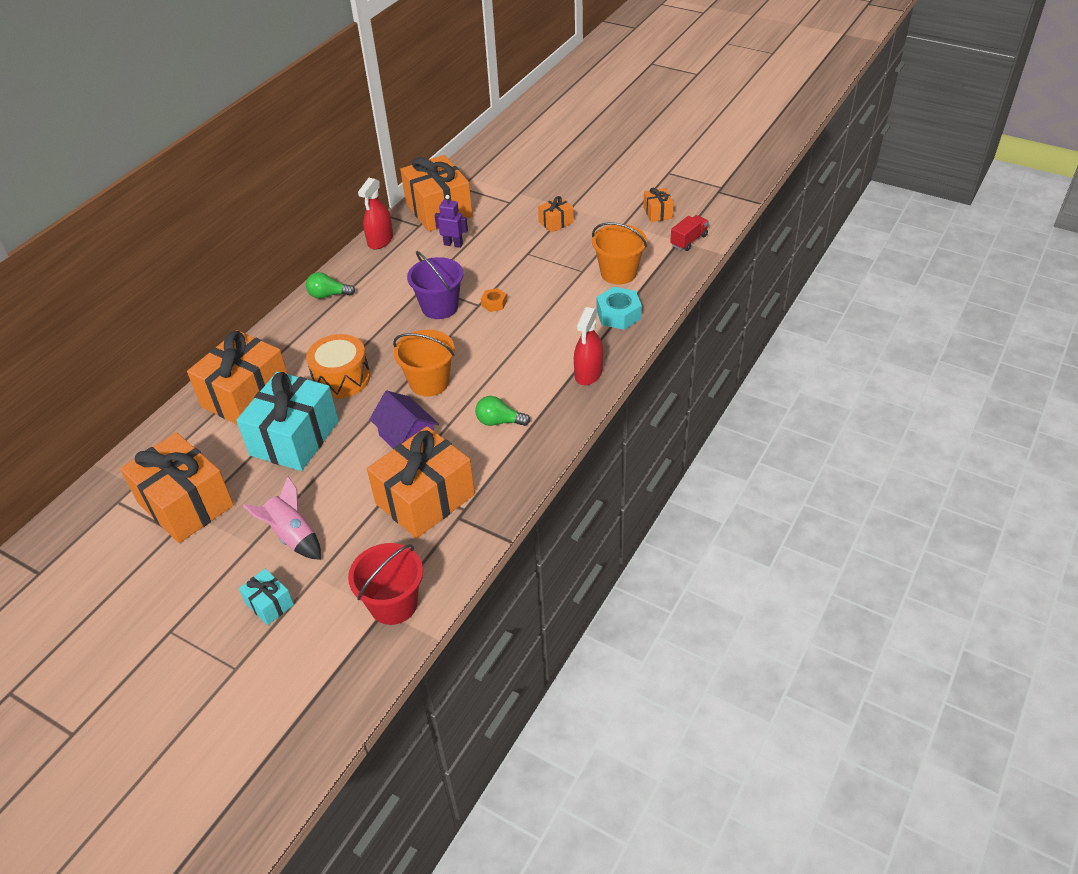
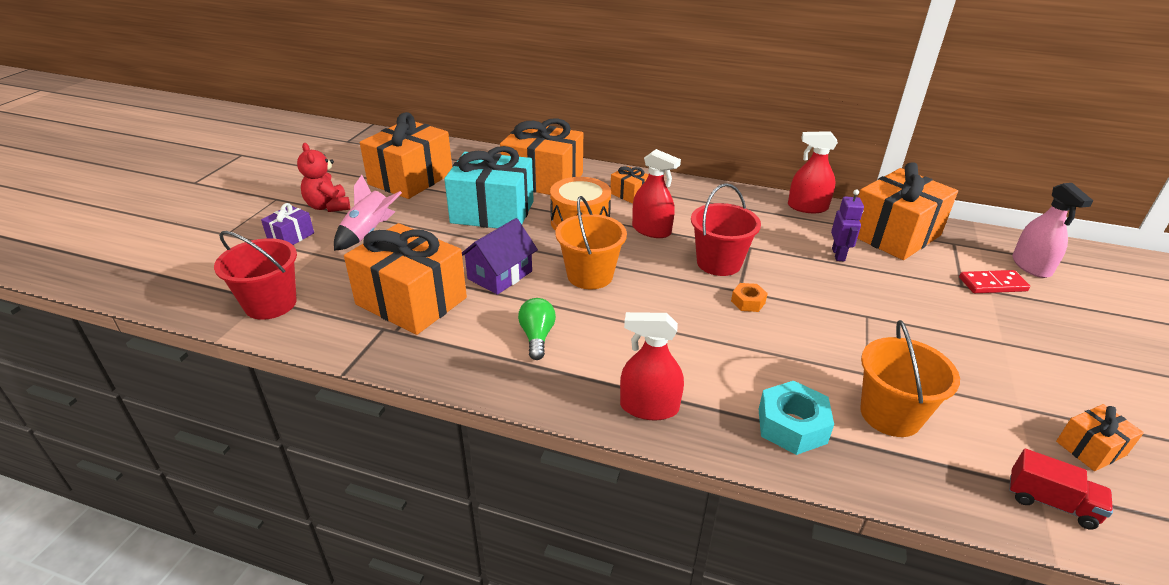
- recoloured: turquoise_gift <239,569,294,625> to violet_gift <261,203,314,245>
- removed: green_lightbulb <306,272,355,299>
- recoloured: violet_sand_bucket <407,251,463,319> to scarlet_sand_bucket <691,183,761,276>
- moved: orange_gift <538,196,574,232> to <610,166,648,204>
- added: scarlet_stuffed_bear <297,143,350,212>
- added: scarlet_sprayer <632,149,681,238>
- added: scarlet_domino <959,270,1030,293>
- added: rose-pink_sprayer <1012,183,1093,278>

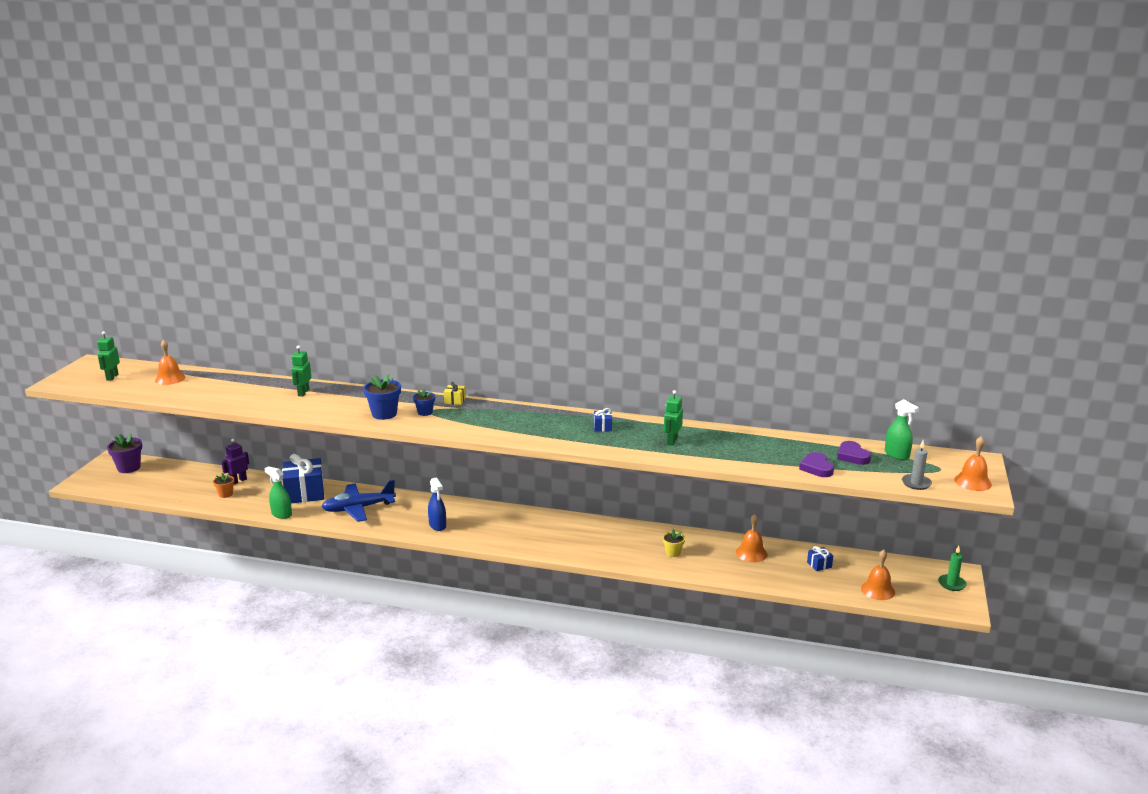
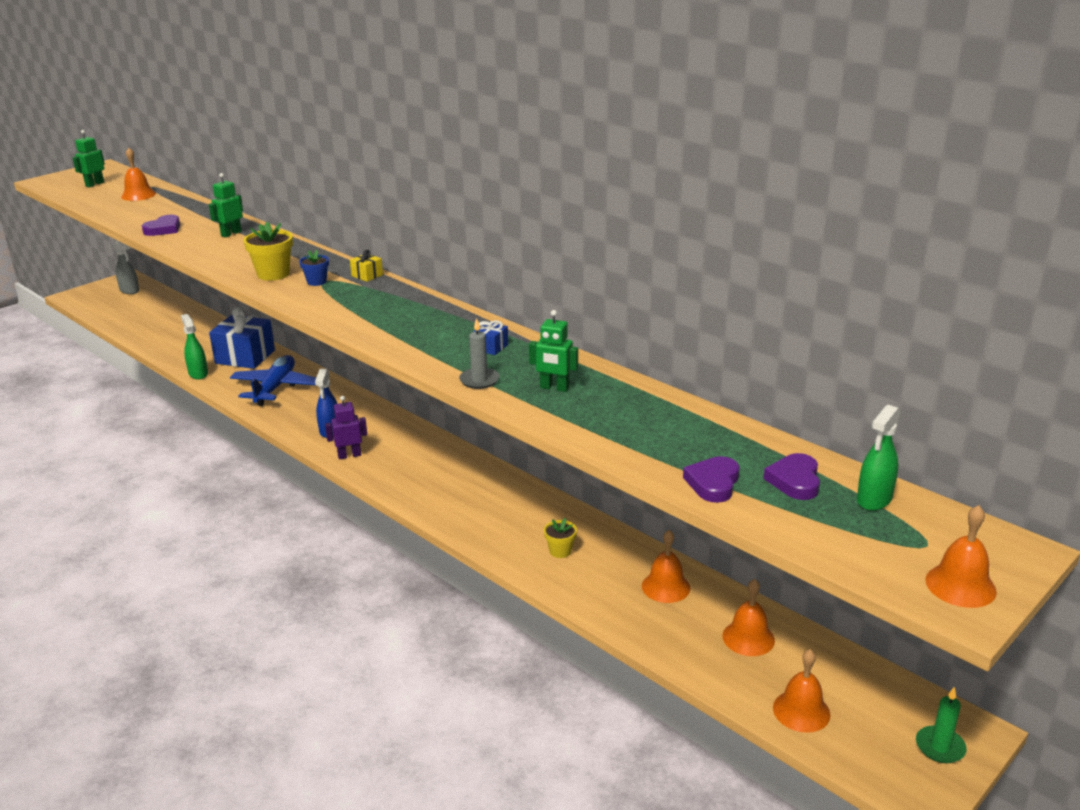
- replaced: violet_potted_plant <107,433,142,473> to ash-grey_sprayer <113,241,139,294>
- removed: orange_potted_plant <213,473,234,498>
- moved: violet_robot_figure <221,439,249,485> to <325,396,367,459>
- turned: blue_plane <321,480,396,522> = <230,355,316,406> 90 degrees clockwise
- recoloured: blue_potted_plant <363,374,401,420> to golden_potted_plant <243,222,293,281>
- turned: green_robot_figure <664,390,683,446> = <529,310,578,392> 120 degrees counterclockwise
- replaced: blue_gift <807,546,833,571> to orange_bell <722,579,775,656>
- turned: green_sprayer <885,399,919,460> = <857,405,901,511> 45 degrees clockwise
- moved: ash-grey_wax_candle <902,440,932,490> to <459,318,500,389>
- added: violet_heart_shape <142,215,180,236>

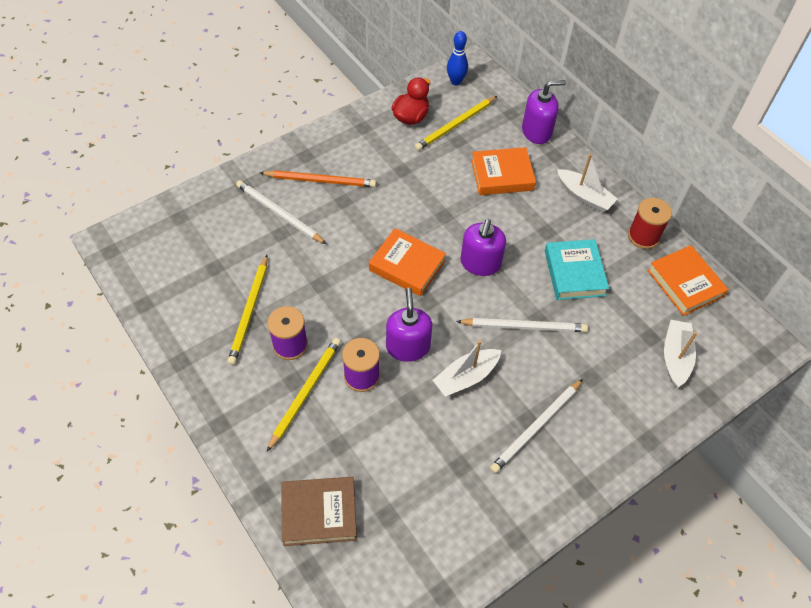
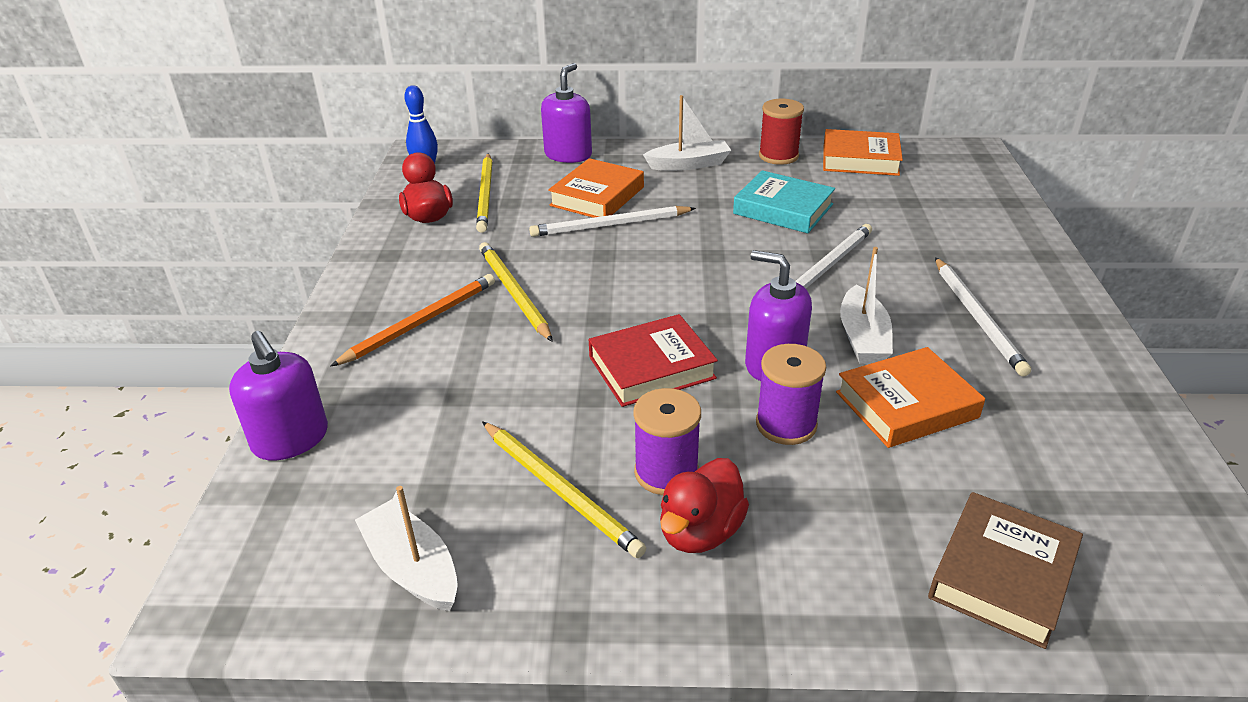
- moved: snow-white_pencil <236,180,326,244> to <529,206,696,237>
- moved: golden_pencil <267,338,341,452> to <479,242,553,342>
- moved: orange_hardback <369,228,446,296> to <836,347,985,448>
- moved: violet_soap_dispenser <460,219,506,276> to <229,331,328,461>
- moved: snow-white_boat <664,320,697,387> to <355,486,458,611>
- added: scarlet_hardback <588,314,718,407>
- added: scarlet_duck <660,458,749,553>

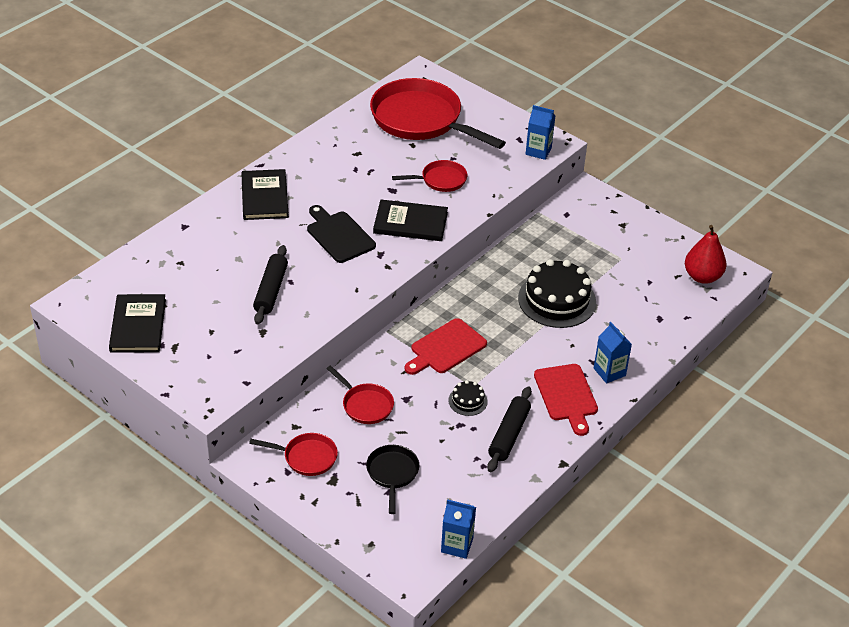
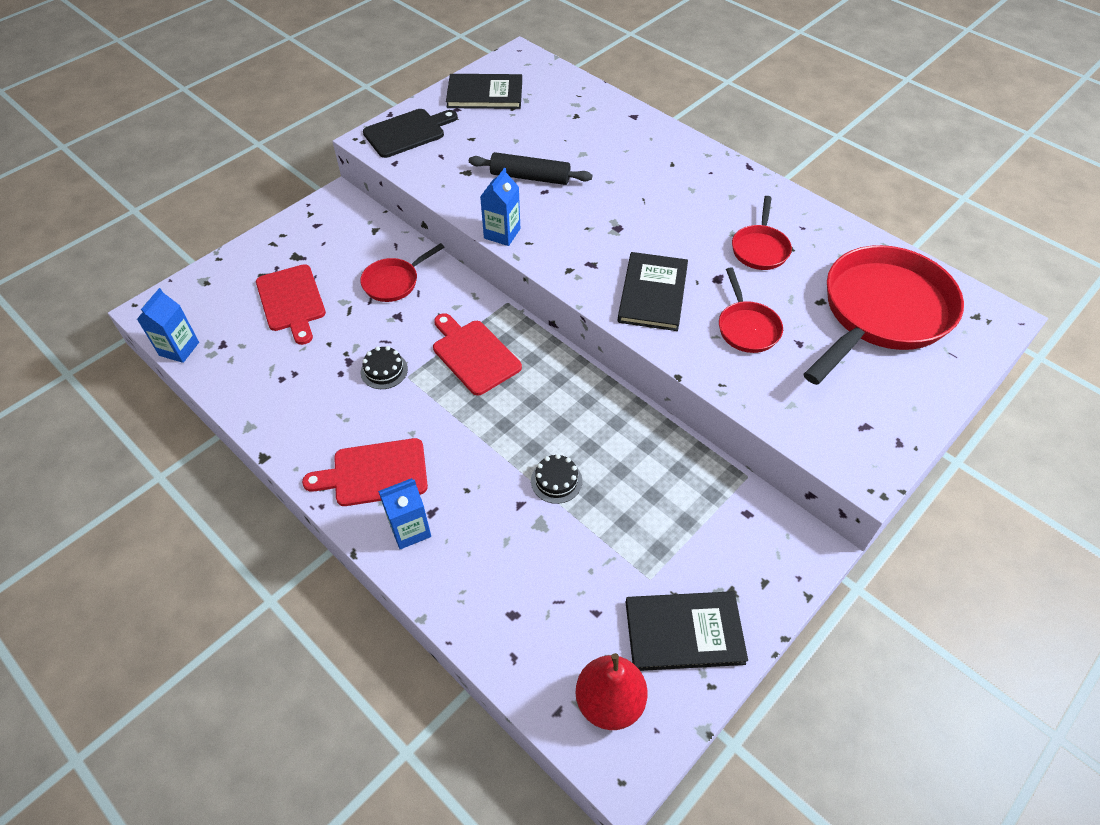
- moved: black_hardback <241,169,289,220> to <626,591,748,671>
- moved: scarlet_pan <249,433,338,476> to <732,196,792,270>
- moved: black_cutting_board <307,205,376,263> to <363,109,458,158>
- replaced: black_pan <366,445,419,514> to scarlet_cutting_board <256,264,326,345>
- removed: black_rolling_pin <487,386,532,472>
- resized: black_cake <518,259,596,328> = <531,454,582,504> x0.47
- moved: blue_milk_carton <526,105,555,160> to <480,168,520,246>

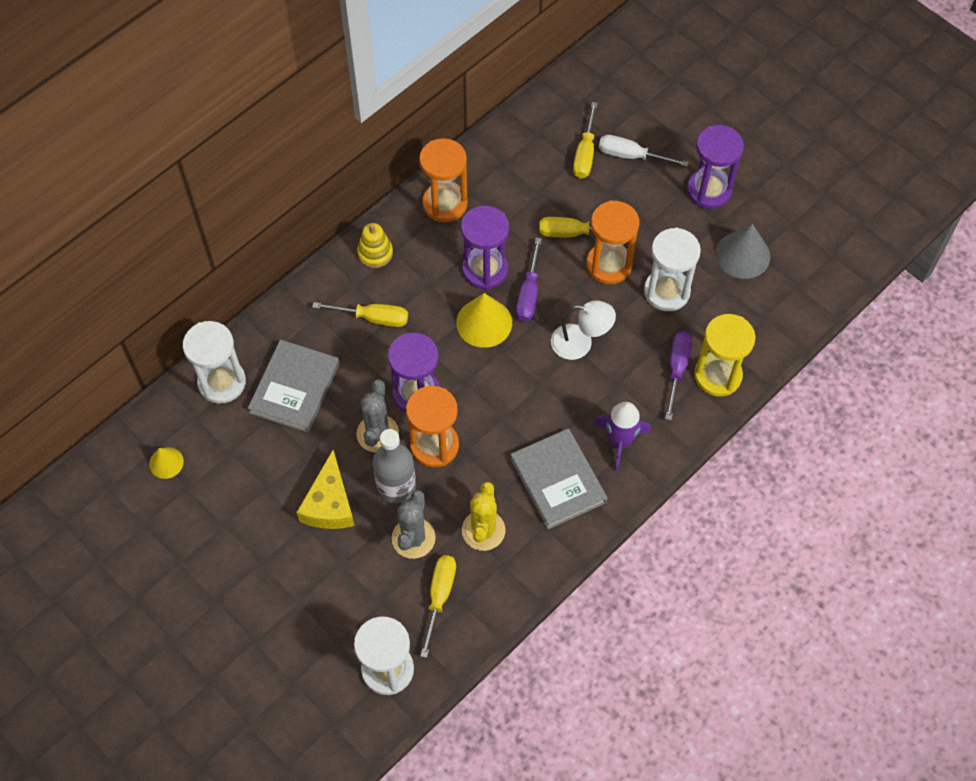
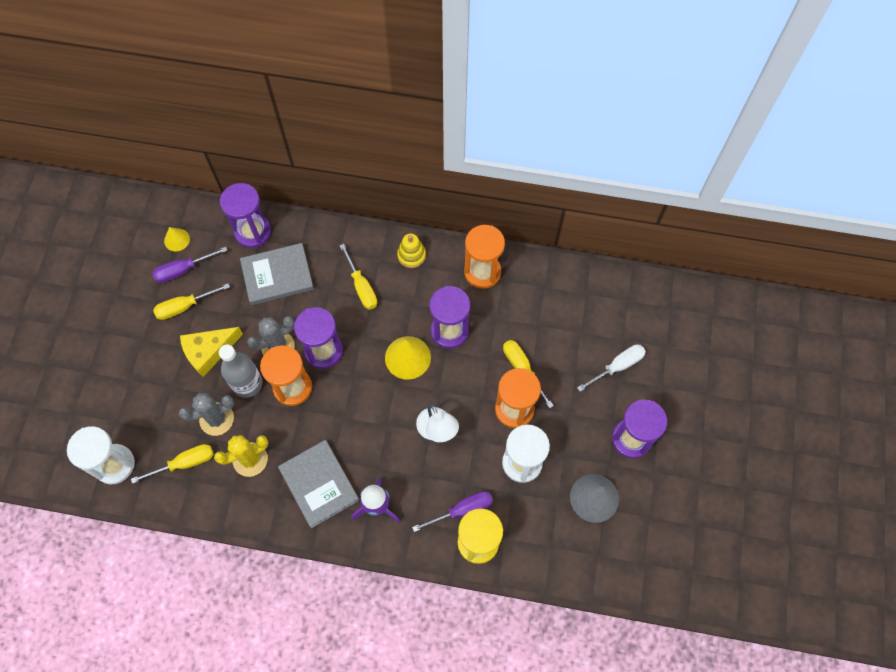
- recoloured: snow-white_sand_timer <183,321,246,404> to violet_sand_timer <220,183,271,248>
- turned: ash-grey_hardback <510,428,608,529> = <278,440,359,528> 60 degrees counterclockwise
- moved: violet_flat_screwdriver <516,238,542,322> to <152,247,228,283>
- moved: golden_flat_screwdriver <573,102,598,178> to <153,283,230,320>
- turned: snow-white_flat_screwdriver <599,135,689,167> = <577,344,646,392> 75 degrees clockwise

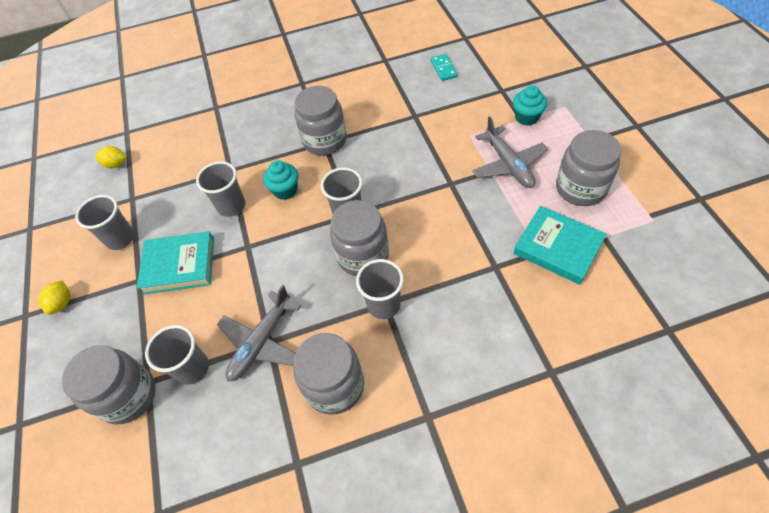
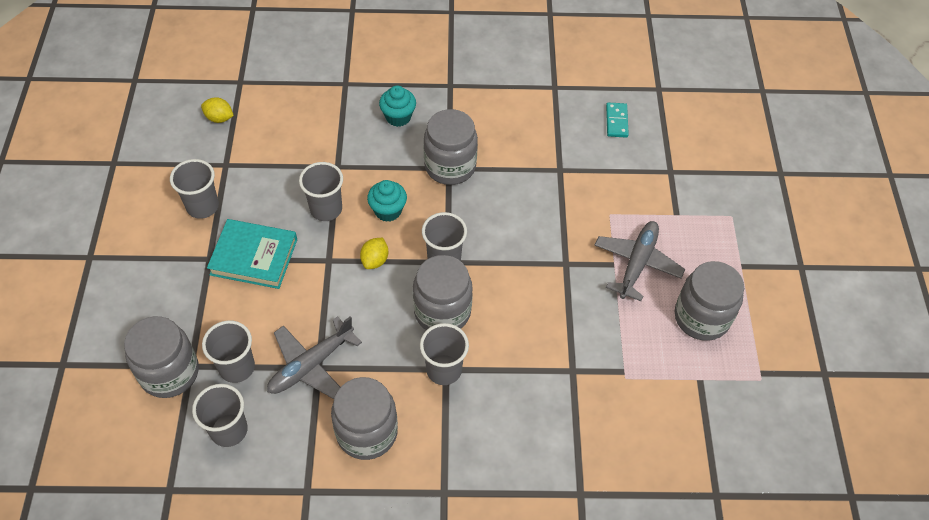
- moved: golden_citrus_fruit <39,280,70,315> to <360,238,388,269>
- turned: ash-grey_plane <472,116,548,188> = <594,221,685,301> 150 degrees counterclockwise
- moved: turquoise_muffin <513,85,547,126> to <379,85,416,127>
- removed: turquoise_hardback <514,206,607,285>
- added: ash-grey_cup <192,384,248,447>

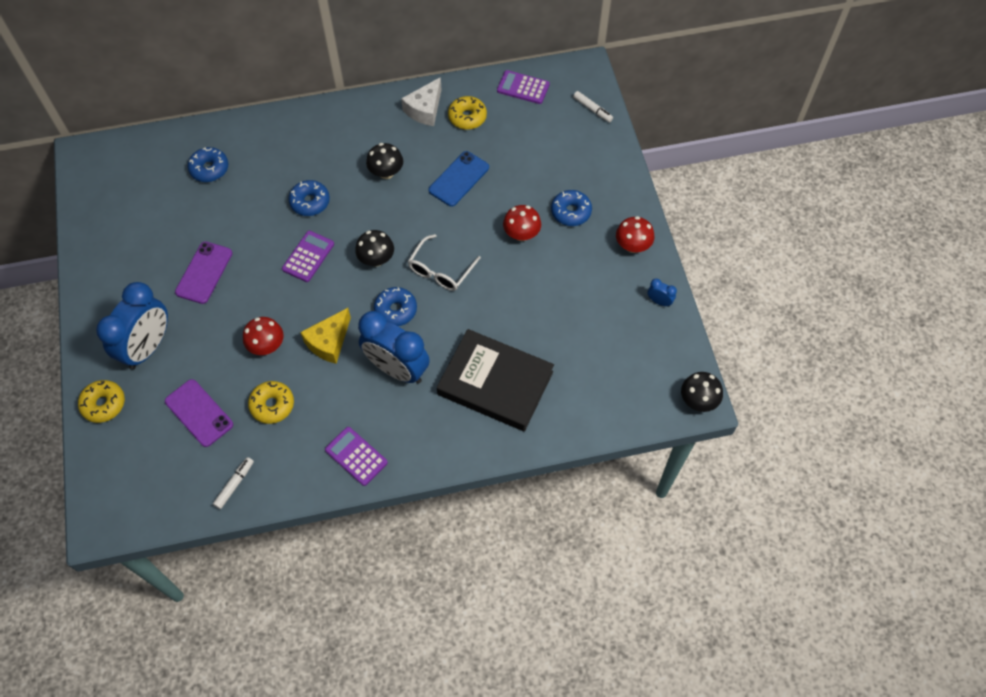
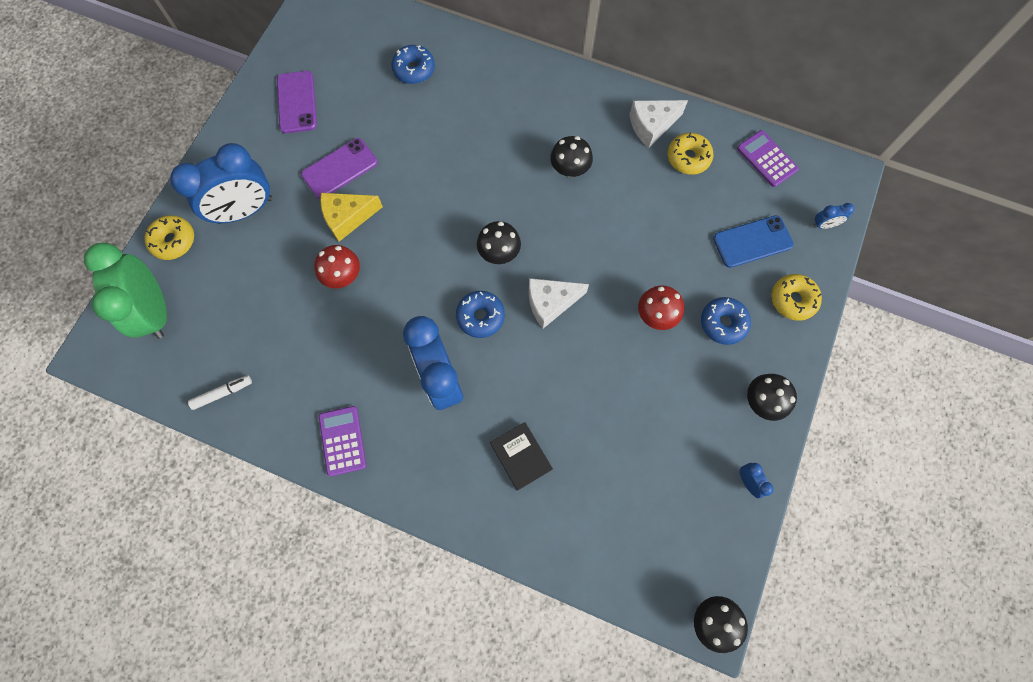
- moved: violet_mobile_phone <165,379,233,447> to <277,71,317,133>
- moved: golden_doughnut <248,381,294,424> to <771,274,822,321>
- removed: violet_pocket_calculator <282,231,334,282>
- removed: blue_doughnut <288,180,330,216>
- moved: golden_piece_of_cheese <300,308,351,364> to <320,193,383,242>
- replaced: snow-white_glasses <408,234,481,291> to snow-white_piece_of_cheese <529,278,589,328>
- moved: blue_mobile_phone <429,151,489,207> to <713,215,794,268>
- resized: black_hardback <437,329,554,431> = <490,422,553,491> x0.49
- replaced: snow-white_felt_pen <573,91,613,123> to blue_bedside_clock <813,203,854,229>
- recoloured: scarlet_mushroom <616,216,654,253> to black_mushroom <747,374,797,421>
- added: green_bedside_clock <84,243,167,339>

